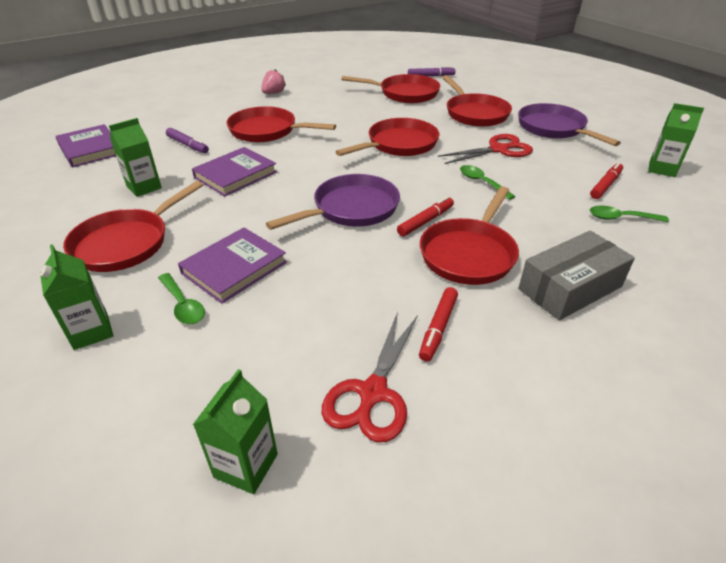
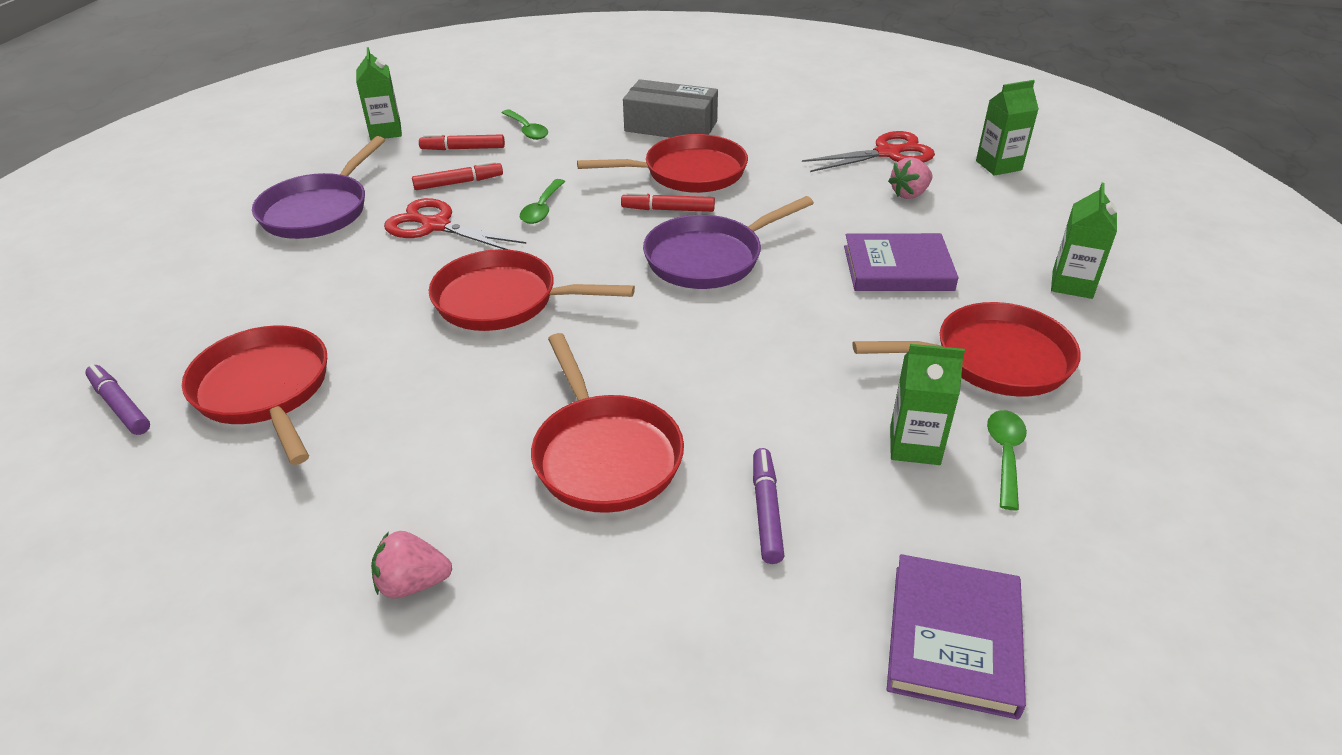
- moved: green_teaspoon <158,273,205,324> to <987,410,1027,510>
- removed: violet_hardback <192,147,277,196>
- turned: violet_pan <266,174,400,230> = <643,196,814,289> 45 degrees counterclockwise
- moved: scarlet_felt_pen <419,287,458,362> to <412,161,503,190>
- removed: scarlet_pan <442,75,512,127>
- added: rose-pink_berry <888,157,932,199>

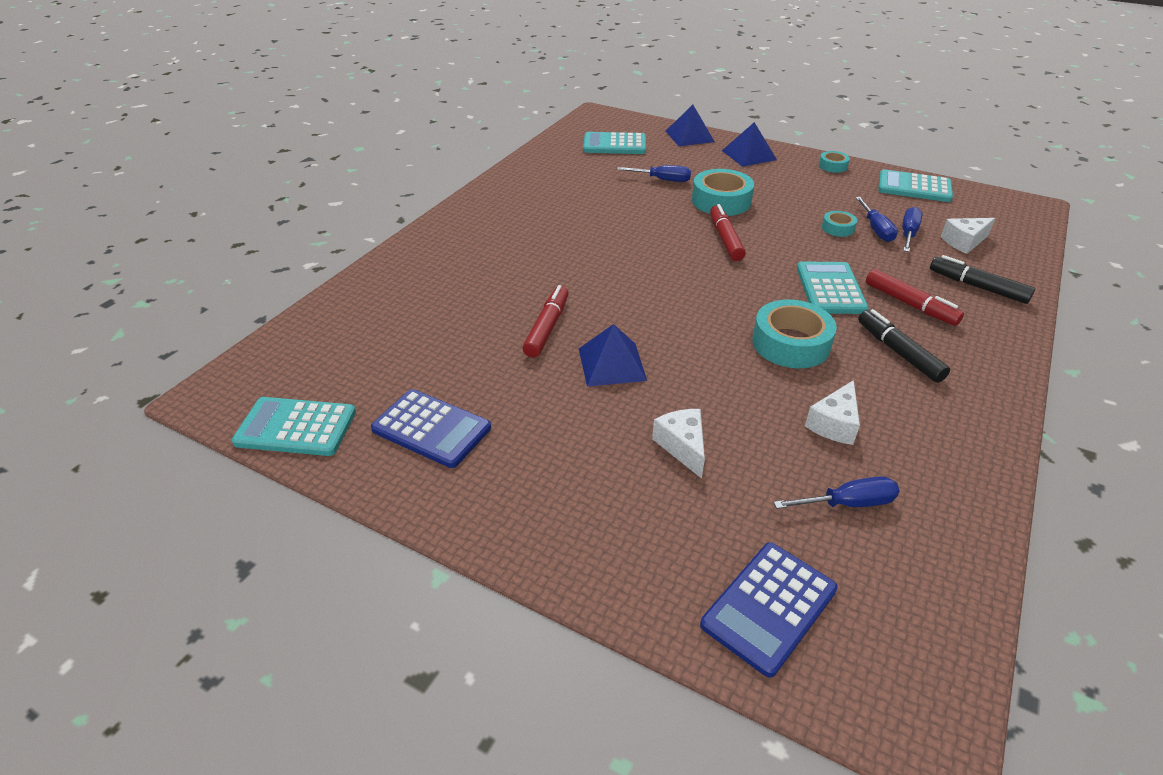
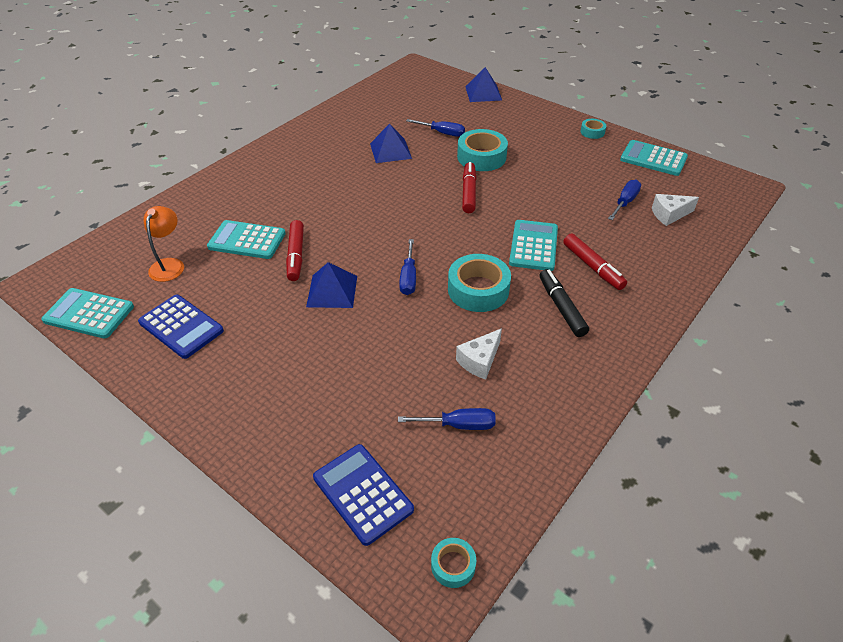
- turned: scarlet_felt_pen <523,285,569,358> = <286,220,304,281> 150 degrees clockwise
- moved: turquoise_pocket_calculator <583,132,646,154> to <207,220,286,259>
- removed: snow-white_piece_of_cheese <652,409,705,479>
- turned: blue_pocket_calculator <700,542,838,678> = <313,444,414,546> 90 degrees clockwise
- moved: blue_pyramid_shape <722,122,777,167> to <370,123,412,163>
- moved: turquoise_tape <822,211,857,237> to <431,538,476,588>
- moved: blue_flat_screwdriver <855,197,898,242> to <399,239,416,295>
- removed: black_felt_pen <930,255,1035,304>
- added: orange_reading_lamp <144,206,184,282>

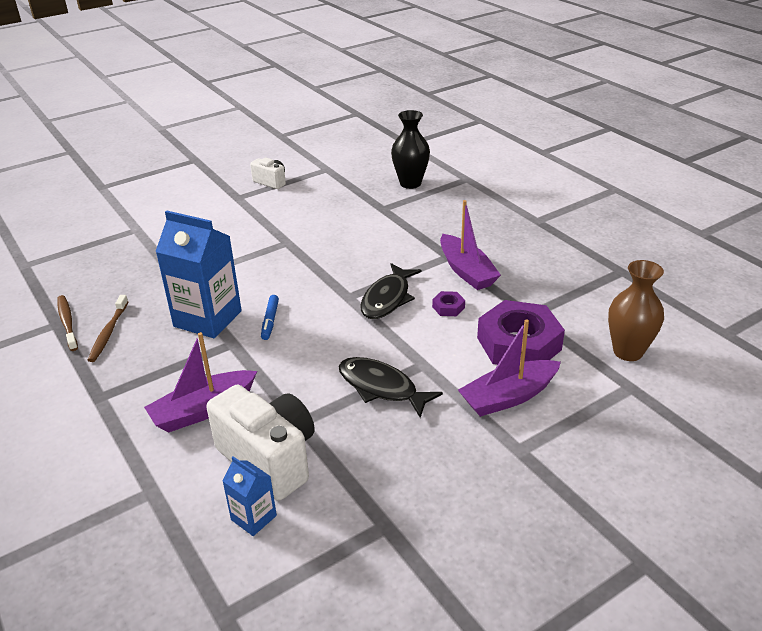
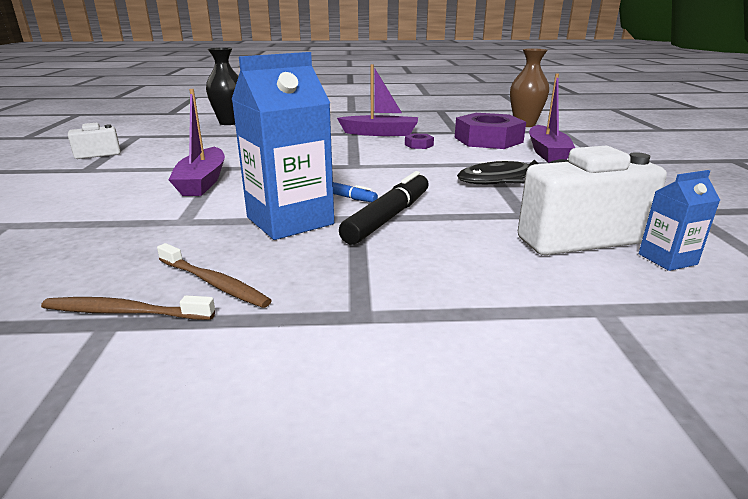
- moved: violet_boat <144,332,257,433> to <168,89,225,196>
- removed: black_toy_fish <360,263,422,319>
- added: black_felt_pen <339,171,429,245>

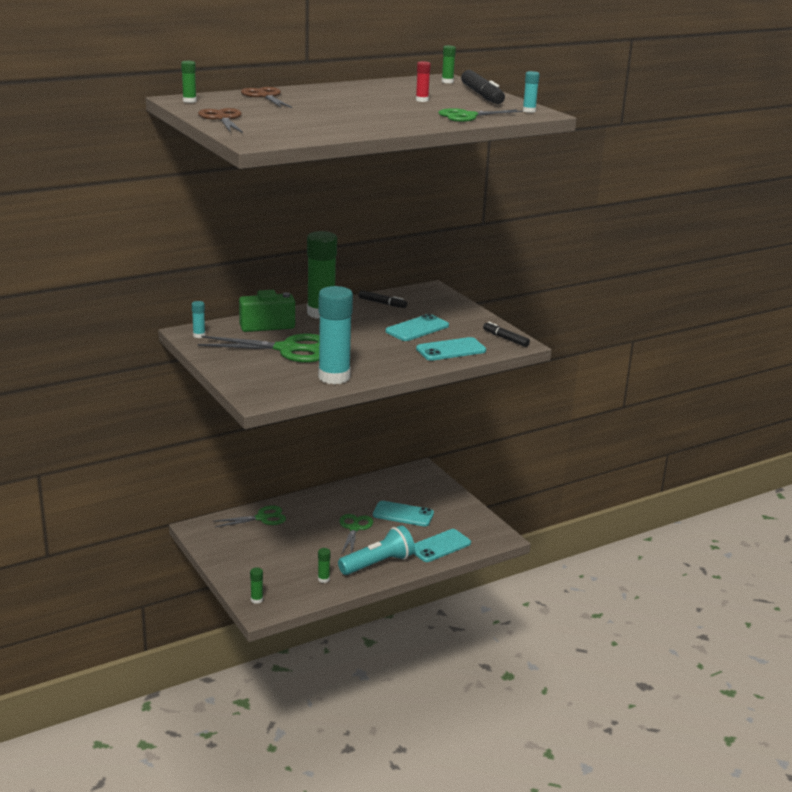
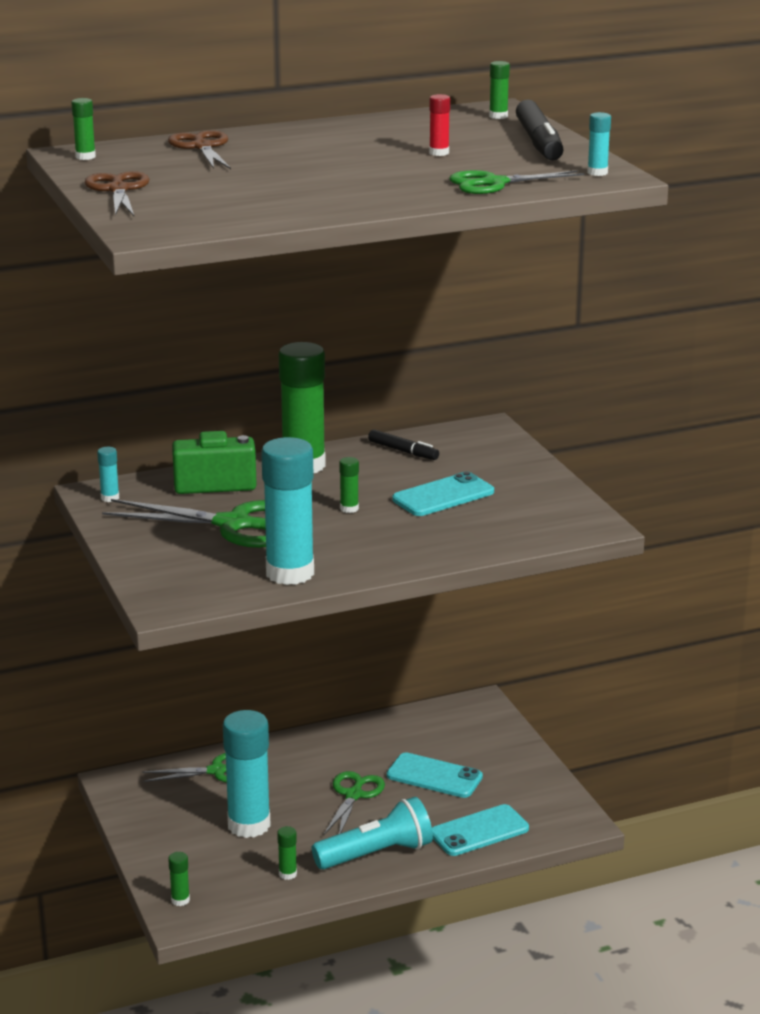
- removed: turquoise_mobile_phone <416,337,486,361>
- removed: black_felt_pen <483,322,530,347>
- added: turquoise_glue <223,710,271,838>
- added: green_glue <339,457,359,513>

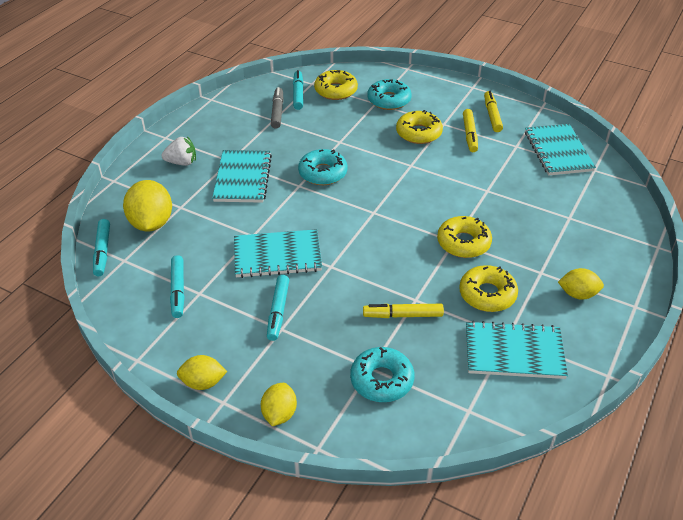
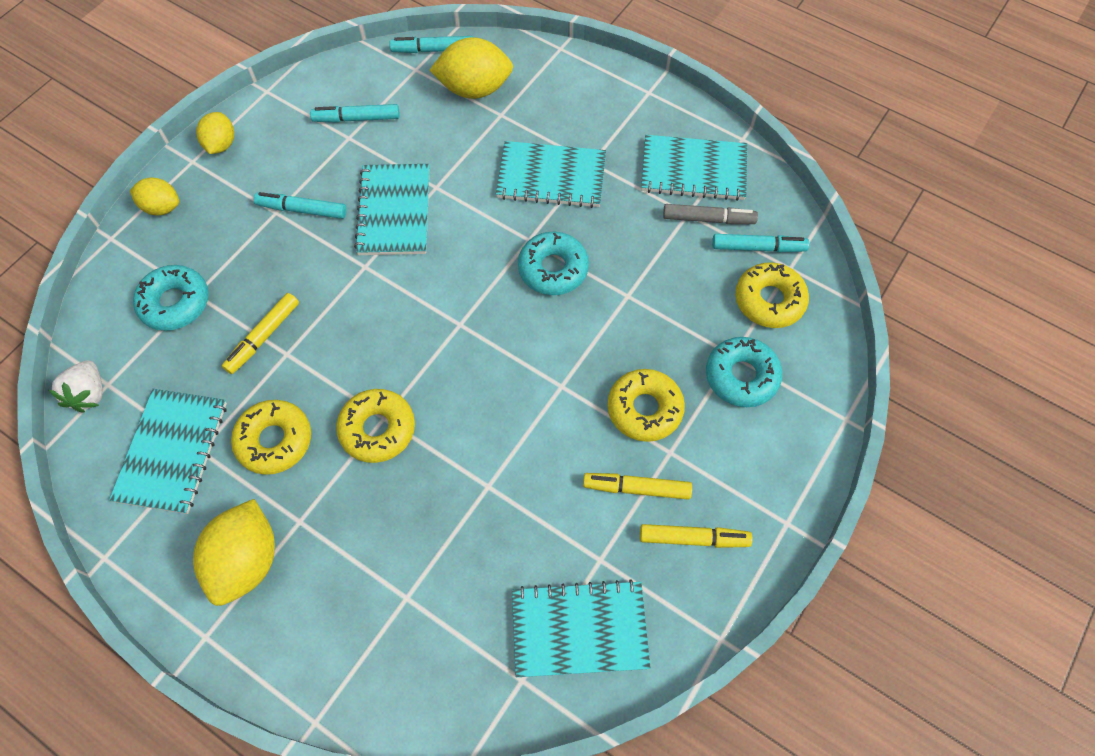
- moved: snow-white_berry <162,136,196,166> to <49,360,103,413>
- turned: golden_felt_pen <363,304,444,318> = <222,293,299,374> 150 degrees counterclockwise
- resized: golden_citrus_fruit <558,268,604,300> = <193,499,275,606> x1.66
- added: turquoise_notepad <641,135,747,201>

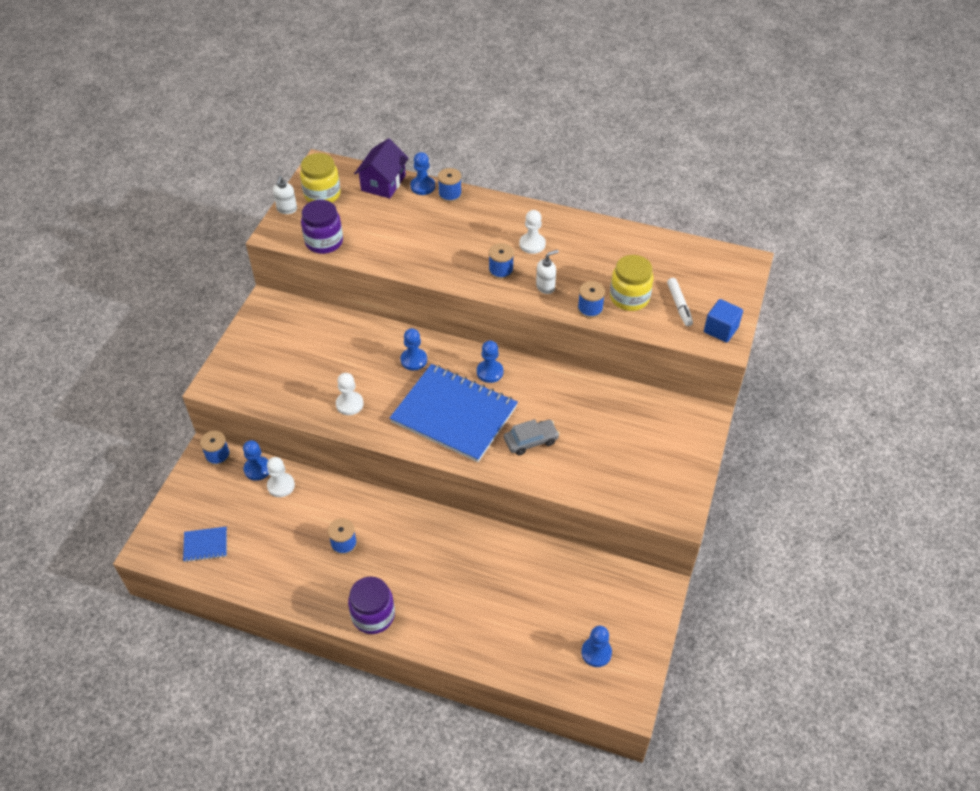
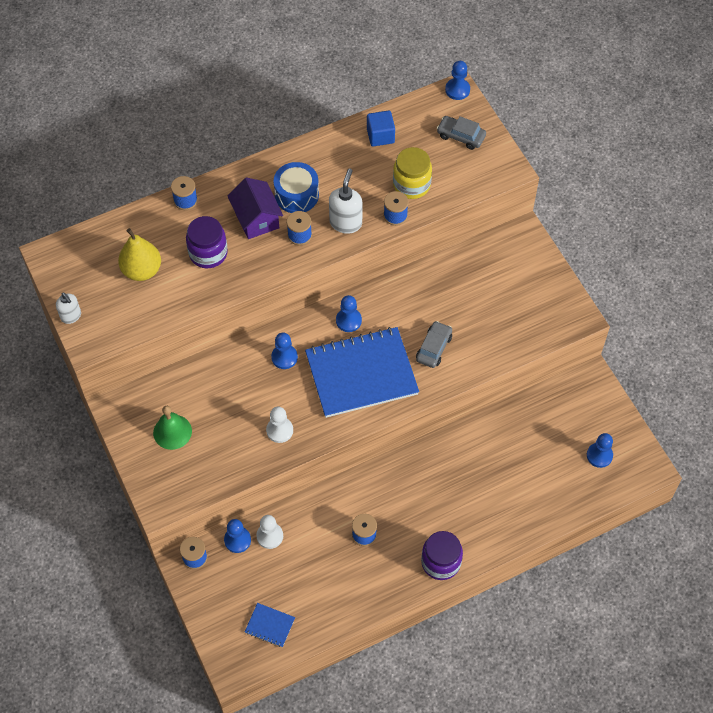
- turned: blue_notepad <183,527,227,562> = <245,603,295,647> 75 degrees clockwise
- removed: golden_preserve_jar <300,153,341,203>
- moved: violet_preserve_jar <301,200,343,254> to <186,216,228,268>
- moved: violet_cottage <354,138,409,198> to <227,177,283,239>
- moved: blue_pawn <410,152,435,195> to <445,61,470,100>
- replaced: snow-white_pawn <519,210,546,254> to blue_toy_drum <274,162,319,213>
- resized: snow-white_soap_dispenser <536,250,559,294> = <329,169,362,234> x1.56
- removed: snow-white_felt_pen <667,278,693,326>
- moved: blue_solid_cube <704,299,743,343> to <367,110,395,147>
- added: golden_pear <118,228,161,281>
- added: green_bell <153,406,192,450>
- added: ash-grey_car <437,116,486,150>

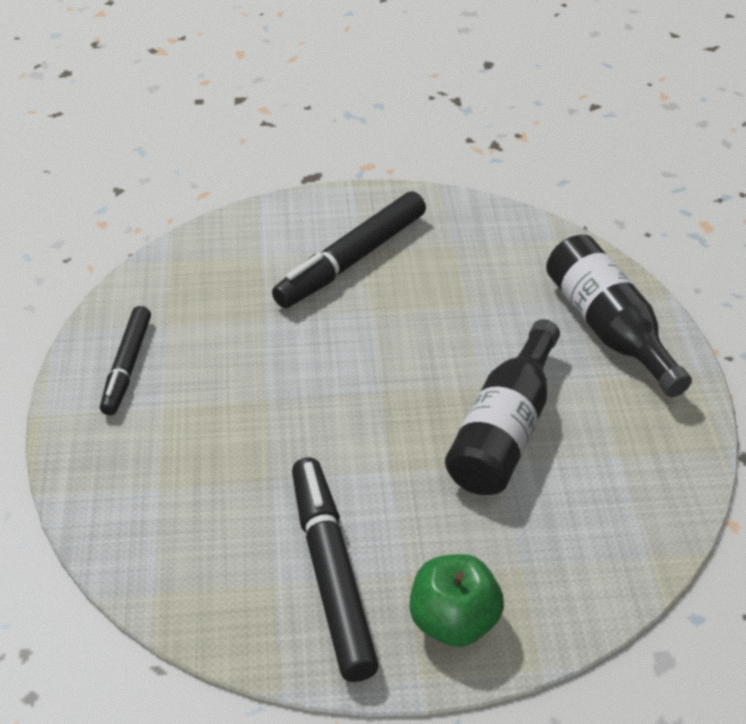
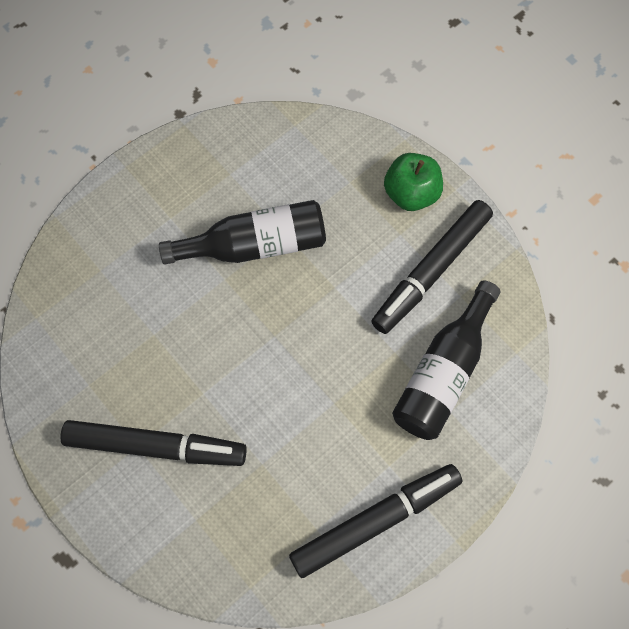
- resized: black_felt_pen <100,306,151,415> = <289,464,462,578> x1.58
- moved: black_flask <546,235,692,397> to <392,280,501,440>

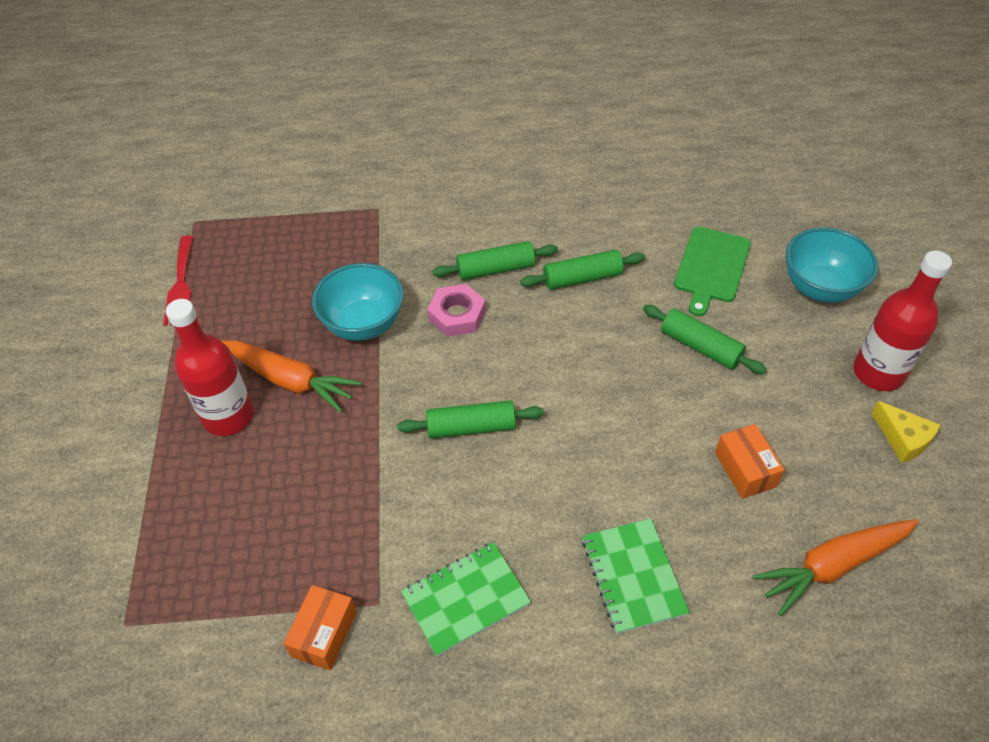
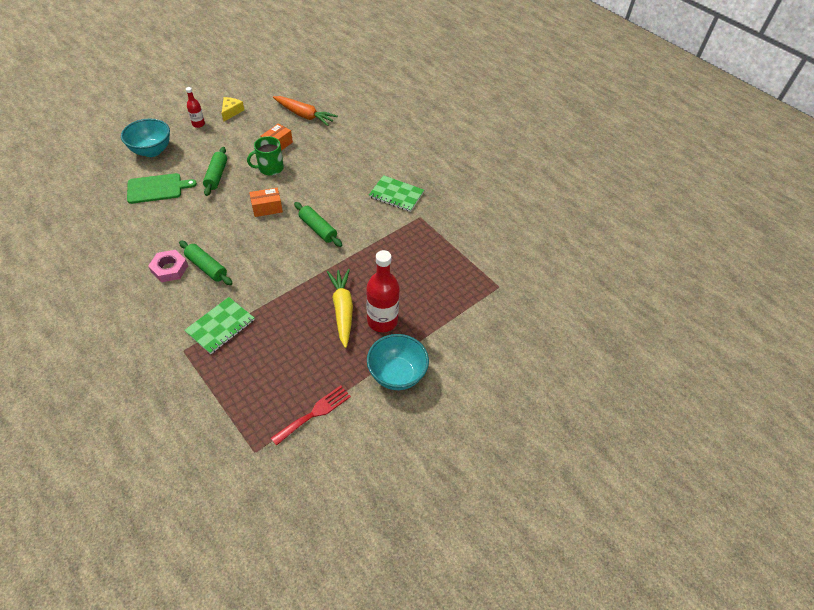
- recoloured: orange_carrot <222,340,362,413> to golden_carrot <327,269,353,348>
- moved: orange_parcel <283,585,357,671> to <249,188,283,217>
- moved: turquoise_bowl <312,263,404,341> to <367,334,429,390>
- moved: rose-pink_hex_nut <427,284,486,337> to <148,250,188,282>
- removed: green_rolling_pin <520,249,645,290>
- moved: green_notepad <582,519,690,634> to <184,297,255,354>
- resized: scarlet_flask <853,251,952,391> = <186,87,205,128> x0.53
- added: green_mug <247,136,284,176>

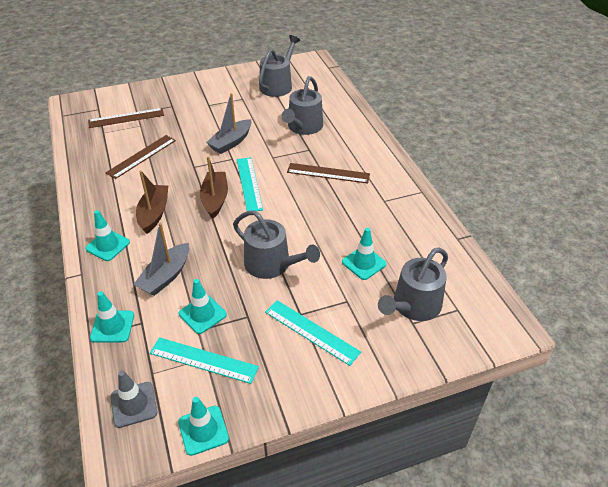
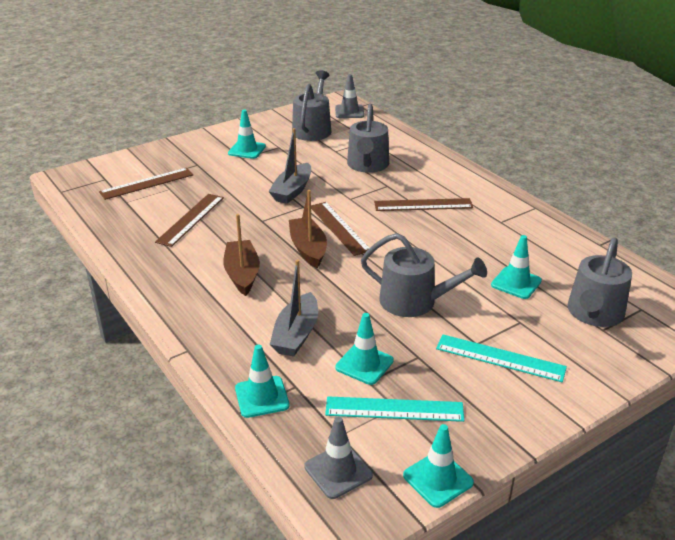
- moved: turquoise_safety_cone <85,210,130,261> to <228,110,266,159>
- recoloured: turquoise_straightedge <237,157,263,211> to brown_straightedge <311,202,369,256>
- added: ash-grey_safety_cone <335,74,364,118>

